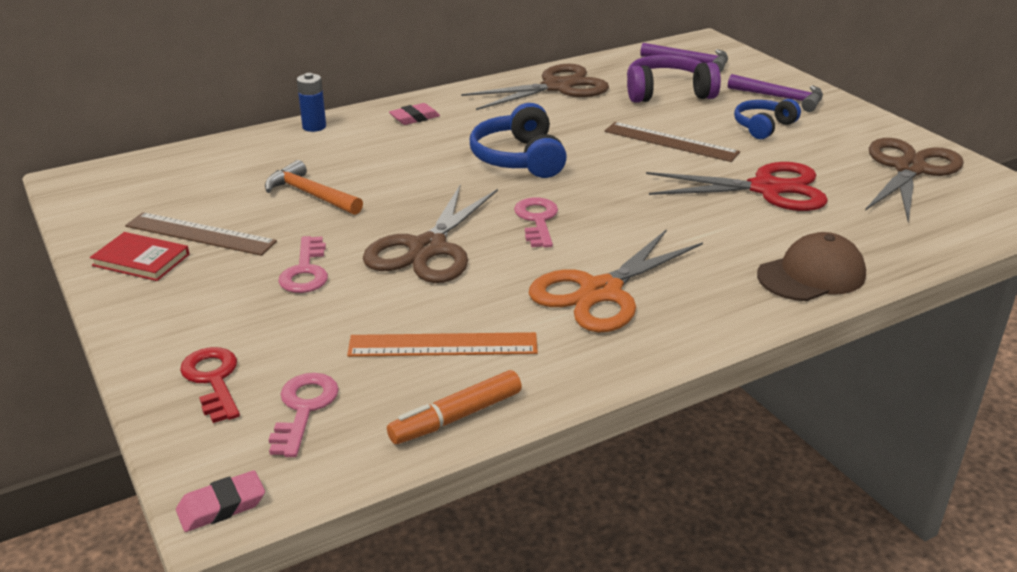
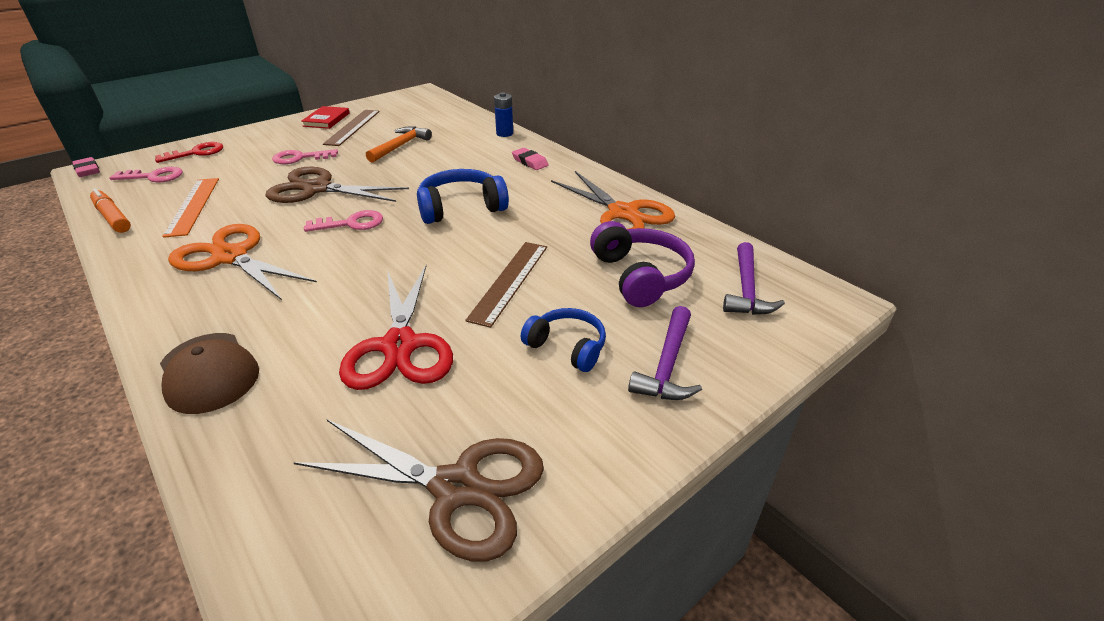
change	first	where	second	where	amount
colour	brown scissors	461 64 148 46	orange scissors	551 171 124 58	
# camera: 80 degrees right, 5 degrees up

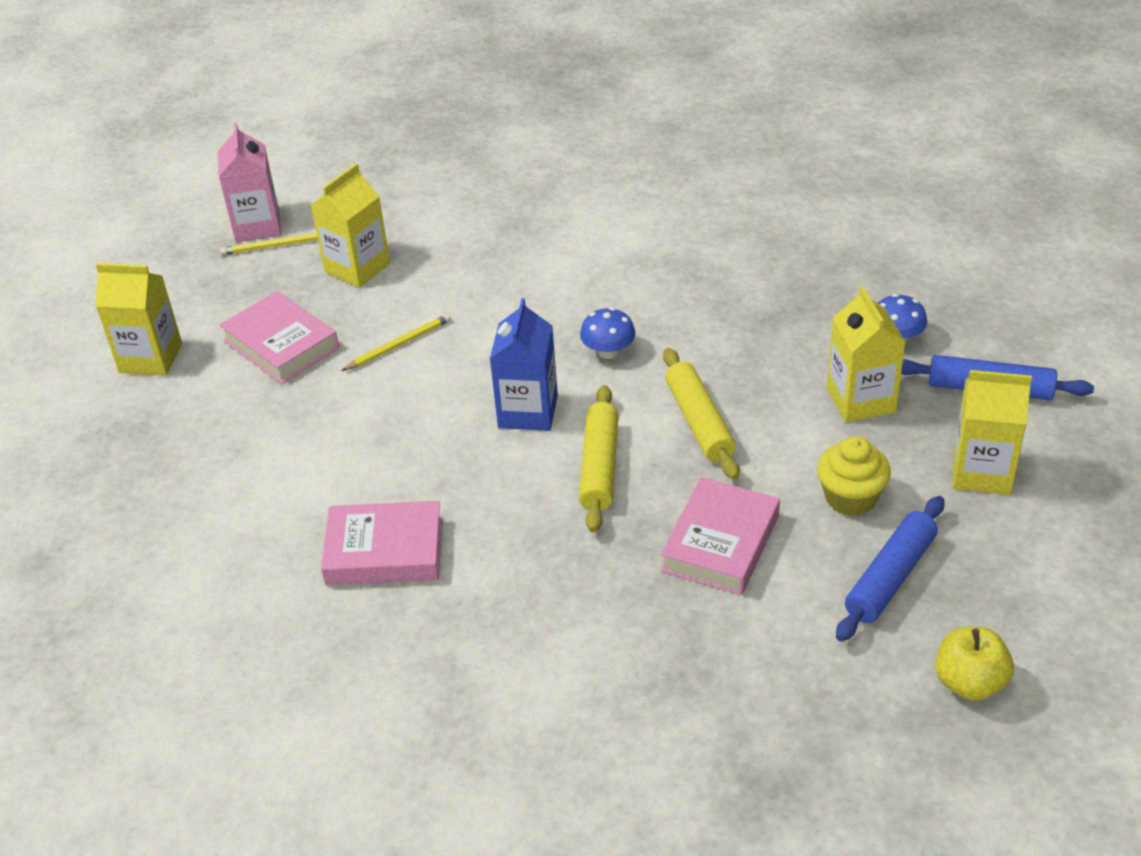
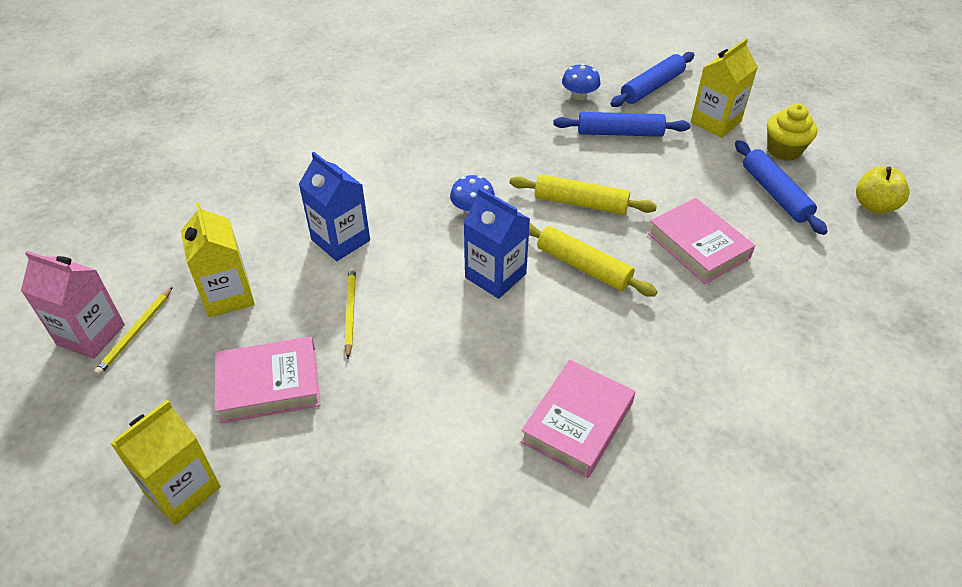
change	first	where	second	where	amount
appeared			blue carton	299 152 71 109	
relocated	yellow cupcake	817 436 74 80		767 104 50 57	
exchanged	yellow carton	827 286 78 137	blue rolling pin	553 112 137 25	
# camera: 60 degrees left, 5 degrees up

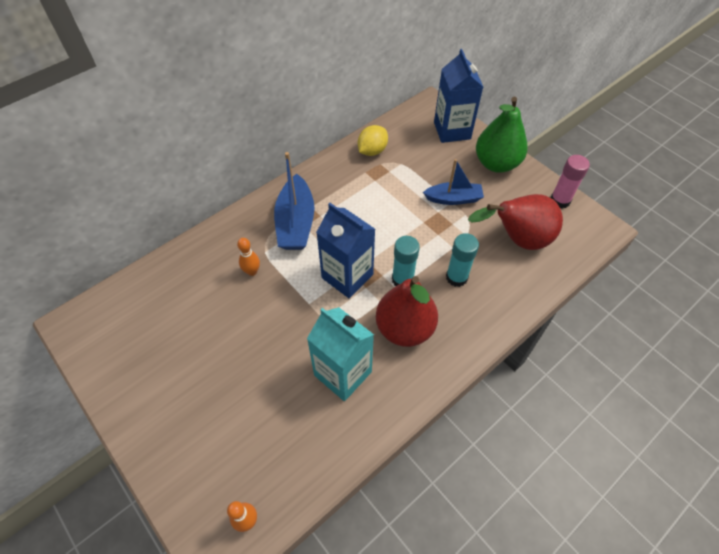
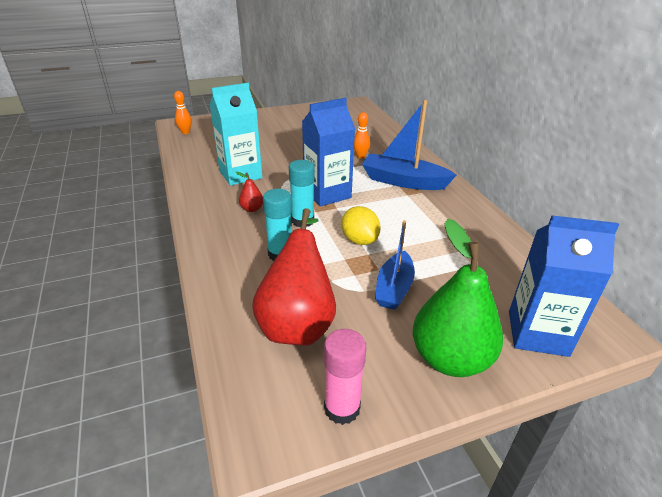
change	first	where	second	where	amount
relocated	yellow lemon	358 125 30 31		341 206 40 39	
size	red pear	376 276 62 71		236 172 27 40	x0.42
# camera: 110 degrees right, 20 degrees down

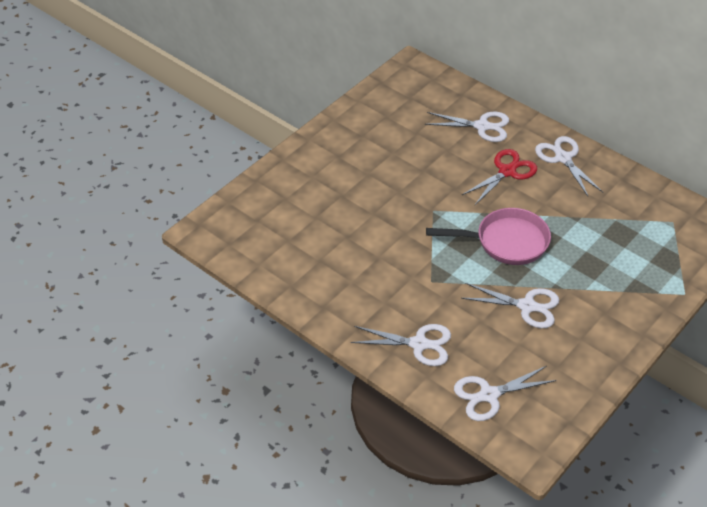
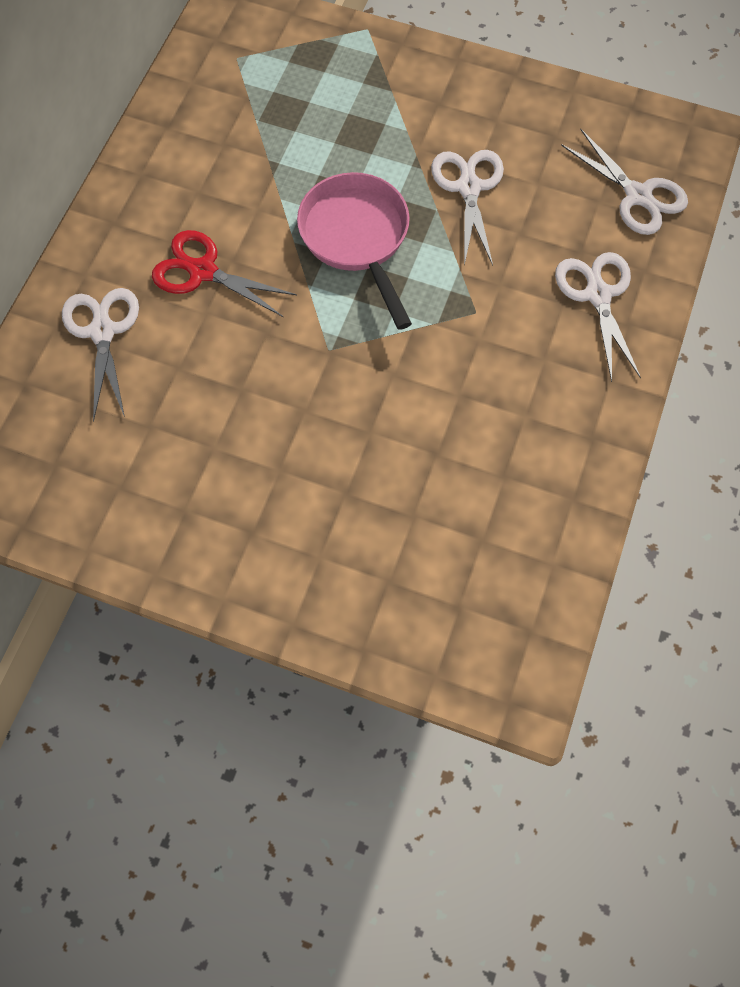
change	first	where	second	where	amount
missing	white scissors	535 136 68 60			
# camera: 110 degrees left, 20 degrees up

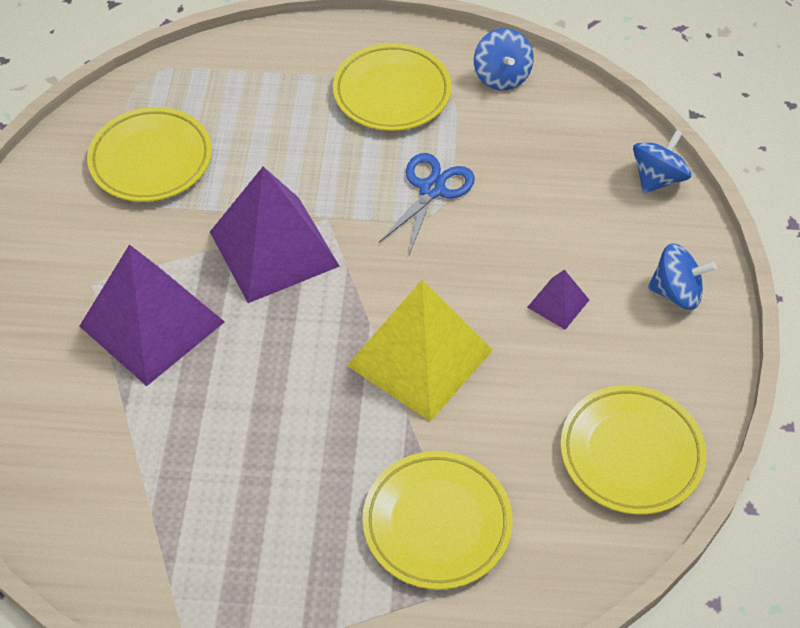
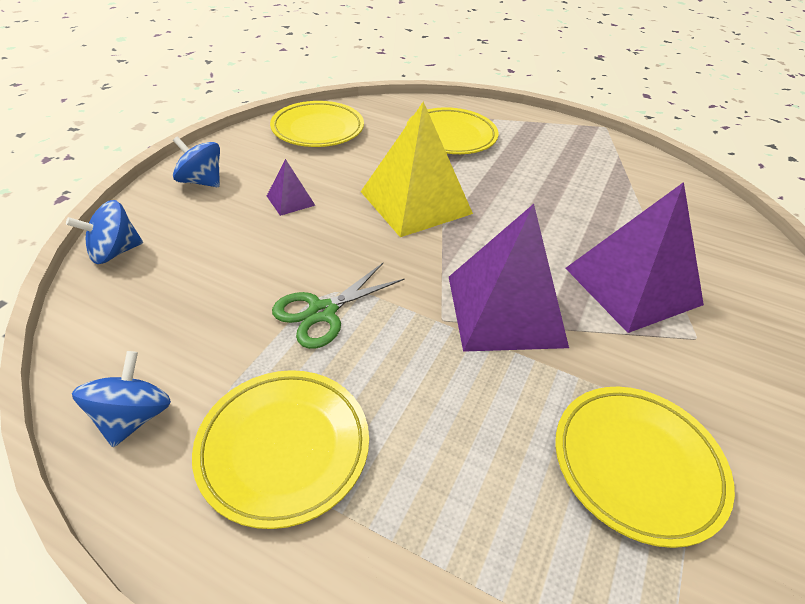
change	first	where	second	where	amount
colour	blue scissors	379 153 96 102	green scissors	272 263 132 86	
# camera: 160 degrees left, 10 degrees down

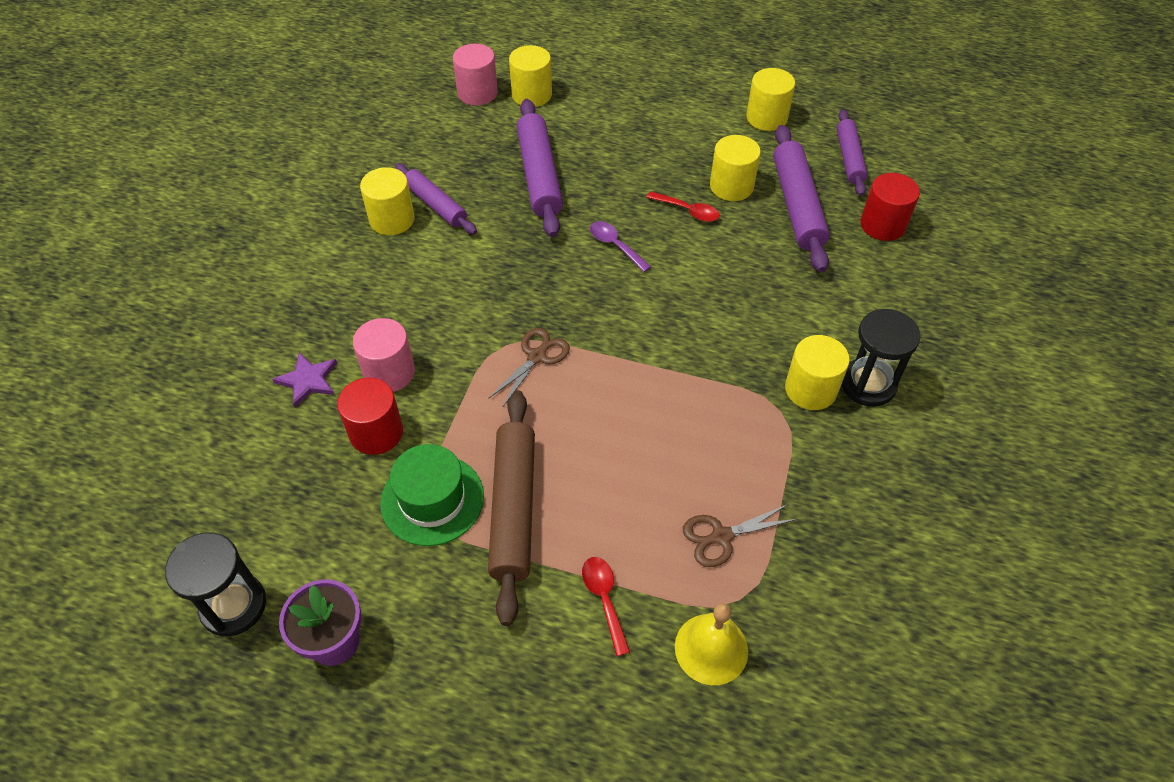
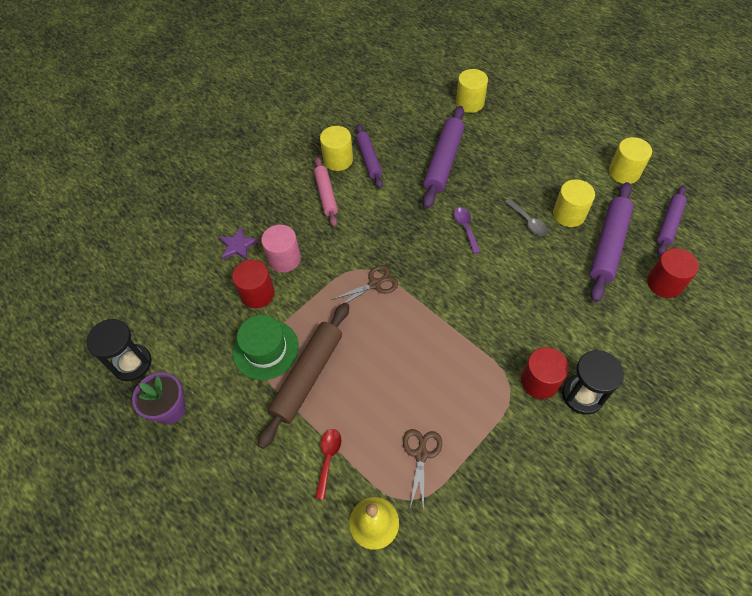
change	first	where	second	where	amount
missing	pink cylinder	453 44 45 61			
appeared			pink rolling pin	314 157 24 70	
colour	red spoon	646 191 74 31	grey spoon	505 199 43 37	
colour	yellow cylinder	785 335 65 75	red cylinder	521 347 48 52	
spun	brown scissors	683 504 114 63		403 429 39 82	90 degrees clockwise
# camera: 30 degrees right, 5 degrees up

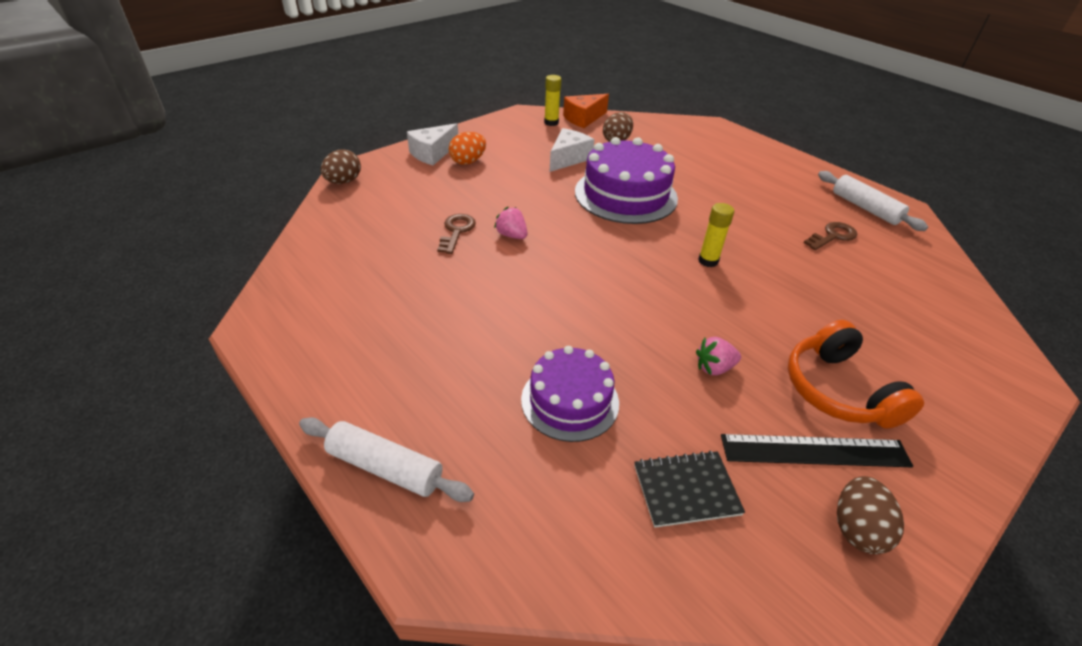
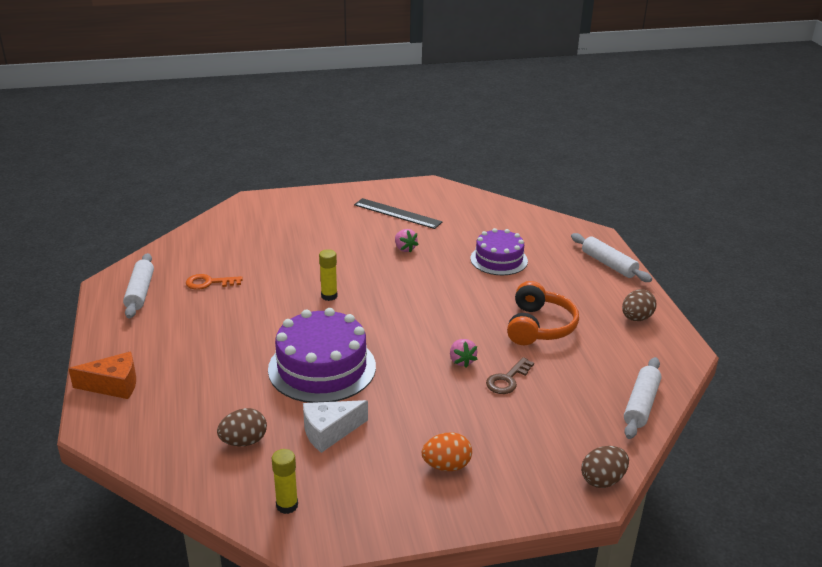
change	first	where	second	where	amount
missing	white cheese	407 123 51 42			
missing	black notebook	634 450 111 78			
appeared			white rolling pin	624 357 37 82	
relocated	orange cheese	563 94 46 34		68 351 68 48	
relocated	orange headphones	788 320 136 109		507 281 72 64	
relocated	brown egg	837 476 67 78		622 289 34 32	
colour	brown key	804 222 53 28	orange key	186 274 57 16	
spun	pink strawberry	696 337 45 38		395 229 24 24	45 degrees clockwise
# camera: 150 degrees left, 10 degrees down

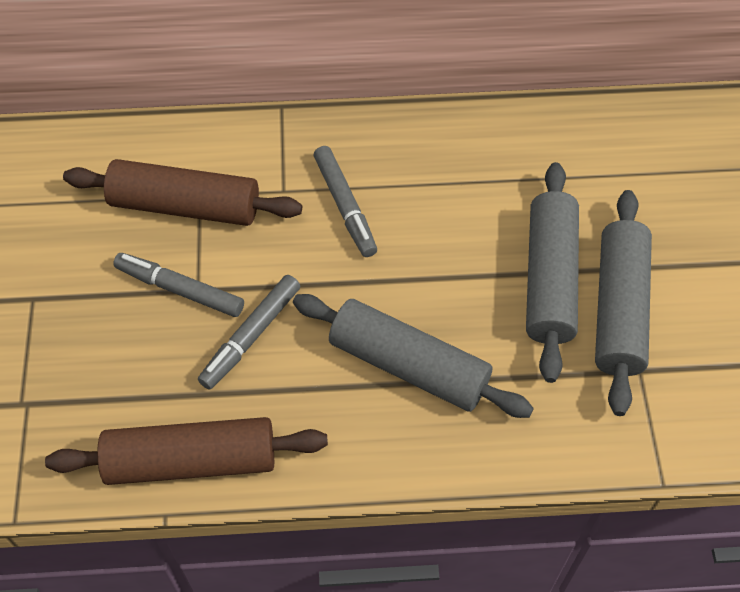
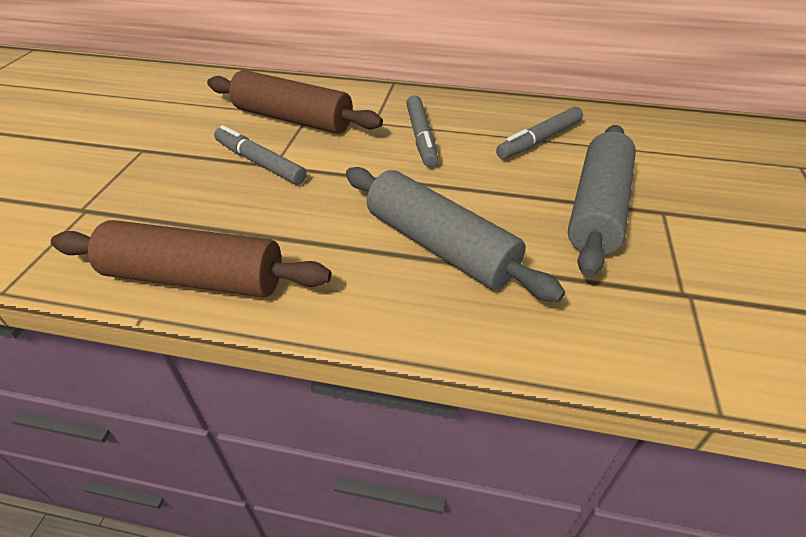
change	first	where	second	where	amount
missing	grey rolling pin	595 190 57 226			
relocated	grey marker	198 275 102 114		496 107 87 52	
# camera: 15 degrees right, 15 degrees down

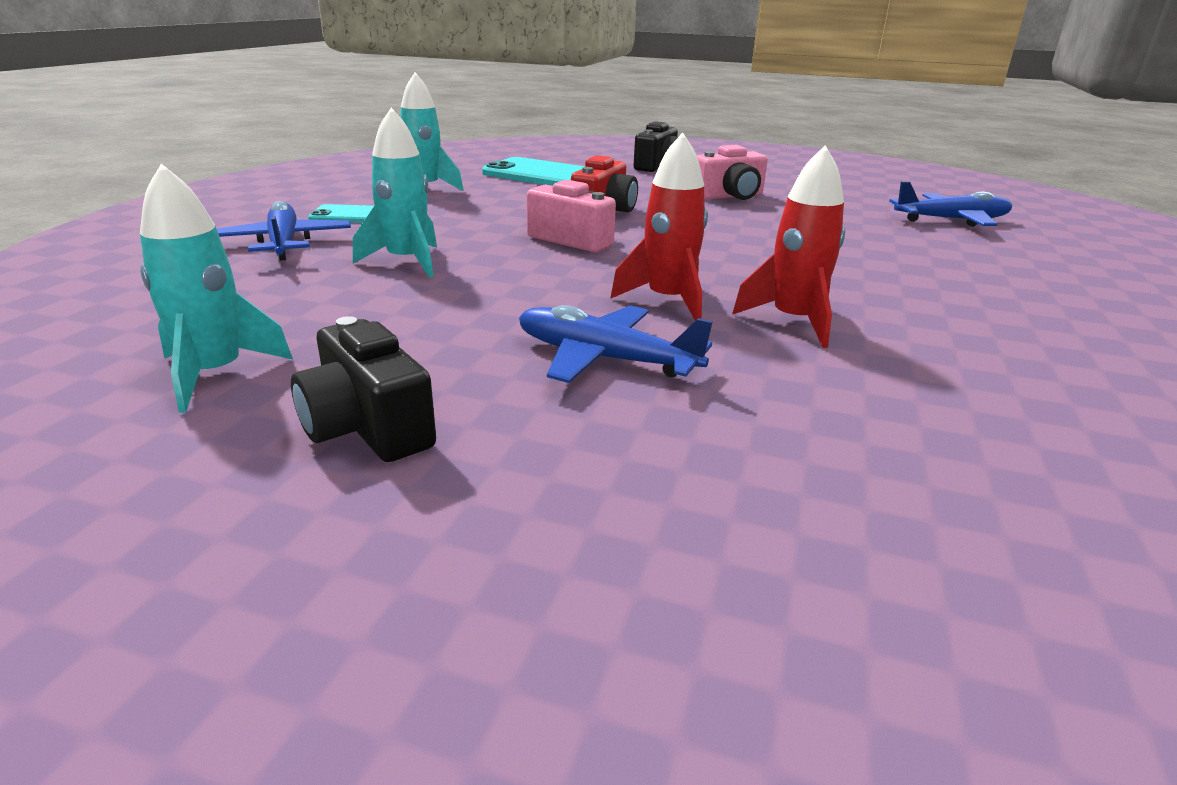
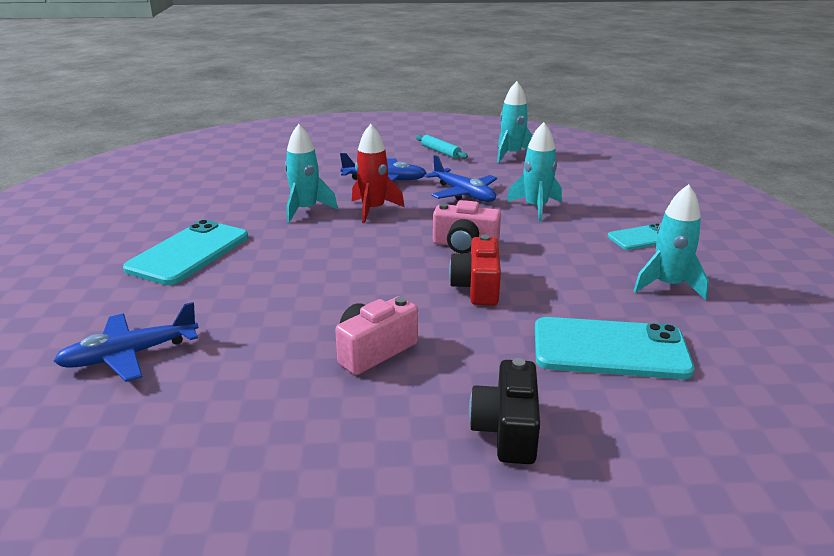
change	first	where	second	where	amount
appeared			turquoise phone	123 220 125 65	
relocated	blue plane	217 201 134 60		424 155 73 47	
exchanged	black camera	291 316 145 146	turquoise rolling pin	416 135 52 24	
colour	red rocket	732 145 113 203	turquoise rocket	285 124 53 99	
# camera: 160 degrees right, 0 degrees up

